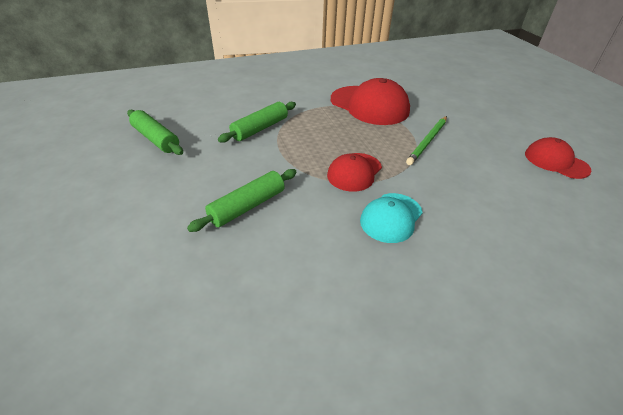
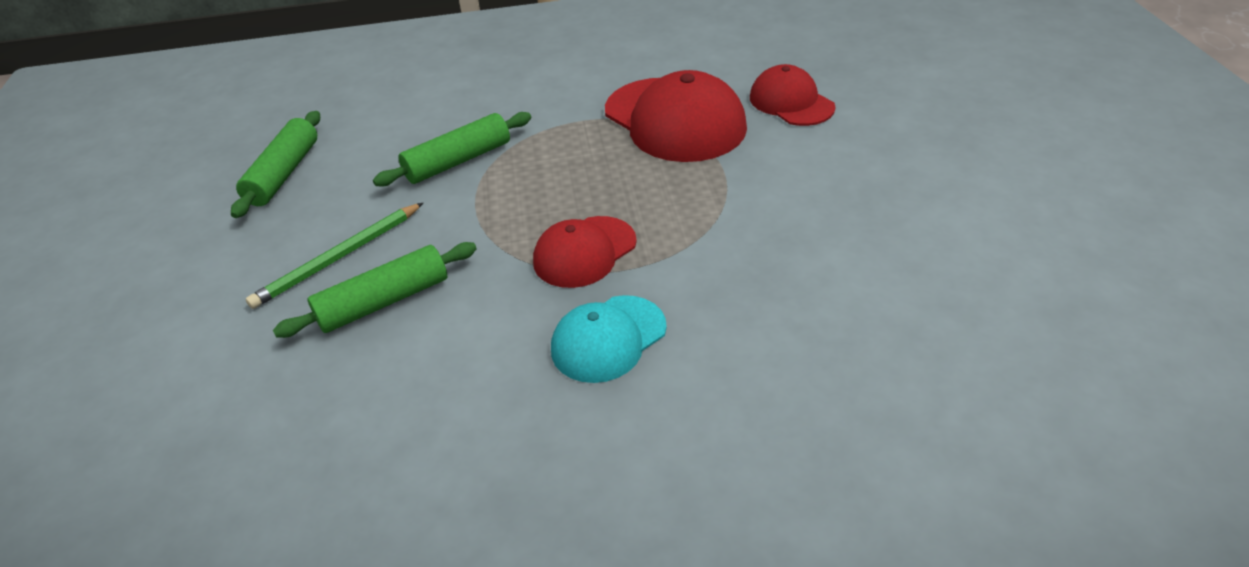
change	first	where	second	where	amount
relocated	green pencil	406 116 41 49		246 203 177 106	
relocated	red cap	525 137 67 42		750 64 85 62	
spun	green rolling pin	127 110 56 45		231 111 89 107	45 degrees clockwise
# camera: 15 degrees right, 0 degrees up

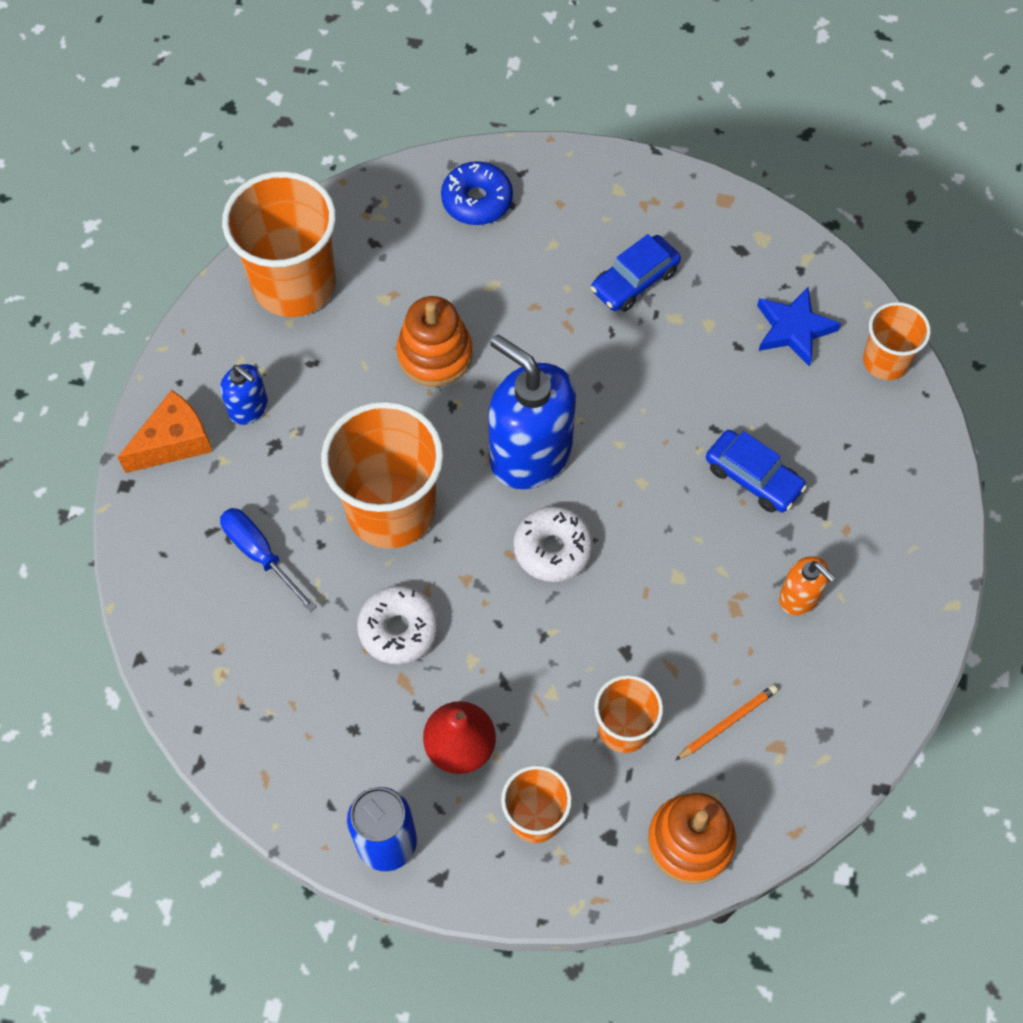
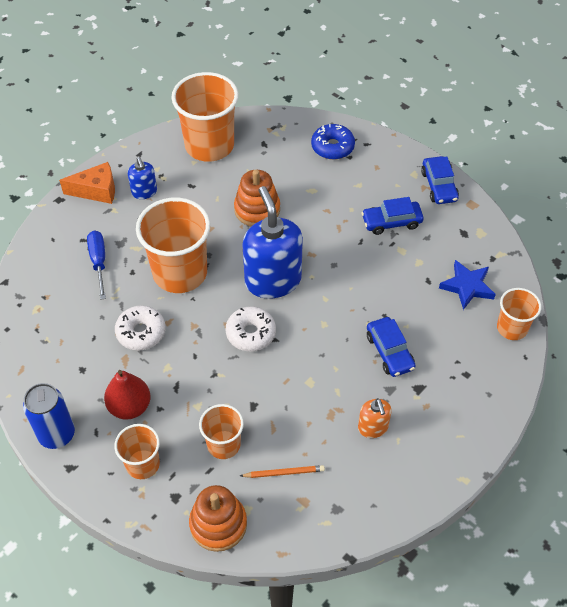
change	first	where	second	where	amount
appeared			blue car	421 156 38 48	
# camera: 30 degrees right, 10 degrees down

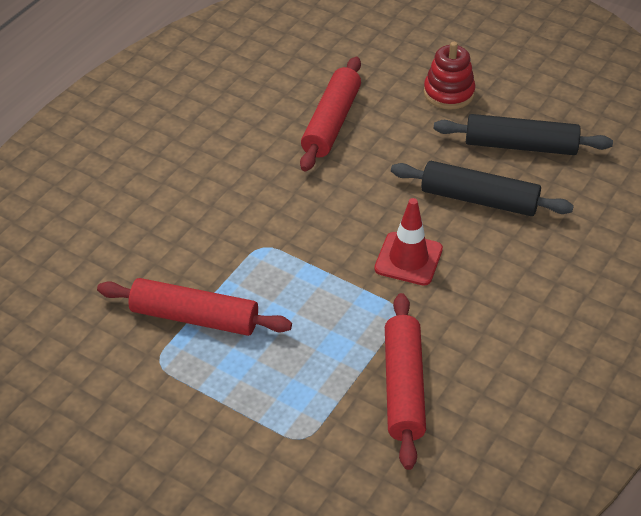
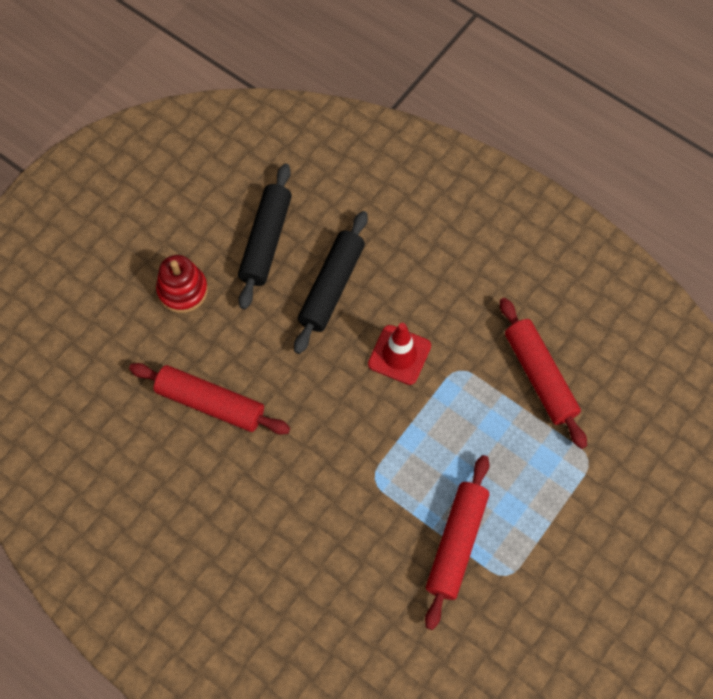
change	first	where	second	where	amount
spun	red rolling pin	385 293 41 177		500 298 87 151	60 degrees clockwise
# camera: 85 degrees left, 20 degrees up

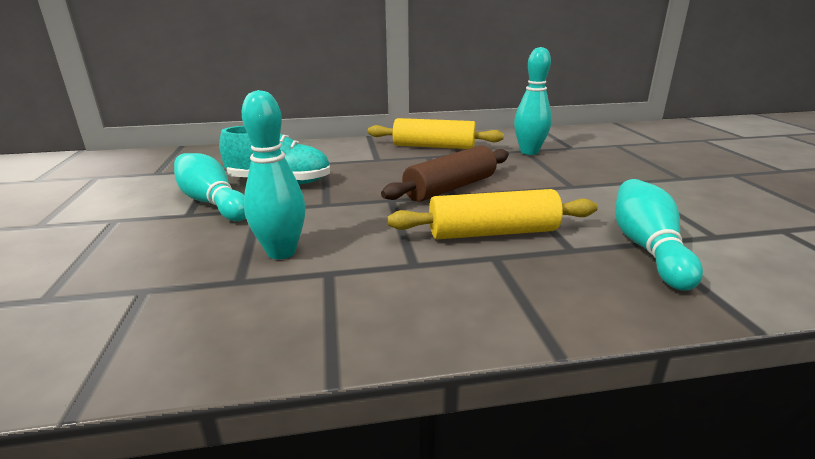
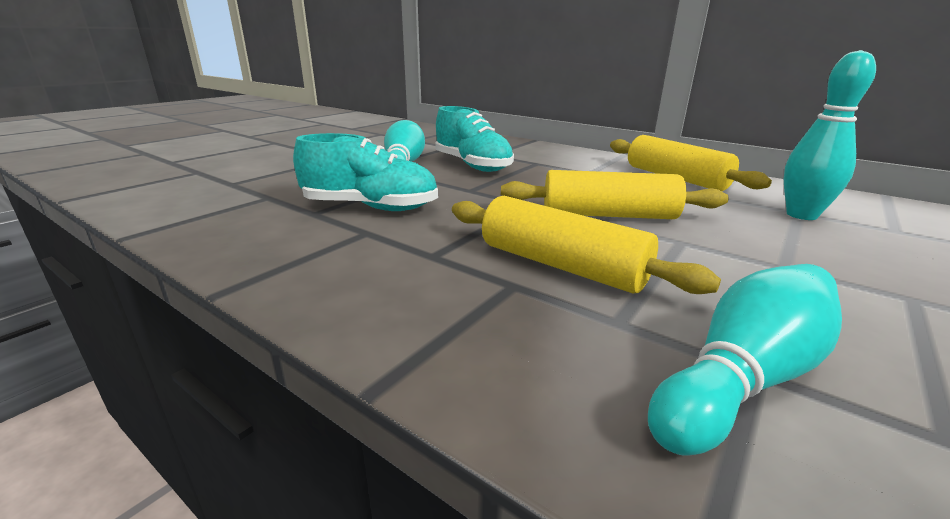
change	first	where	second	where	amount
exchanged	turquoise bowling pin	242 90 64 169	turquoise shoe	293 133 145 78	
colour	brown rolling pin	381 145 128 57	yellow rolling pin	501 170 228 49	
# camera: 45 degrees right, 0 degrees up

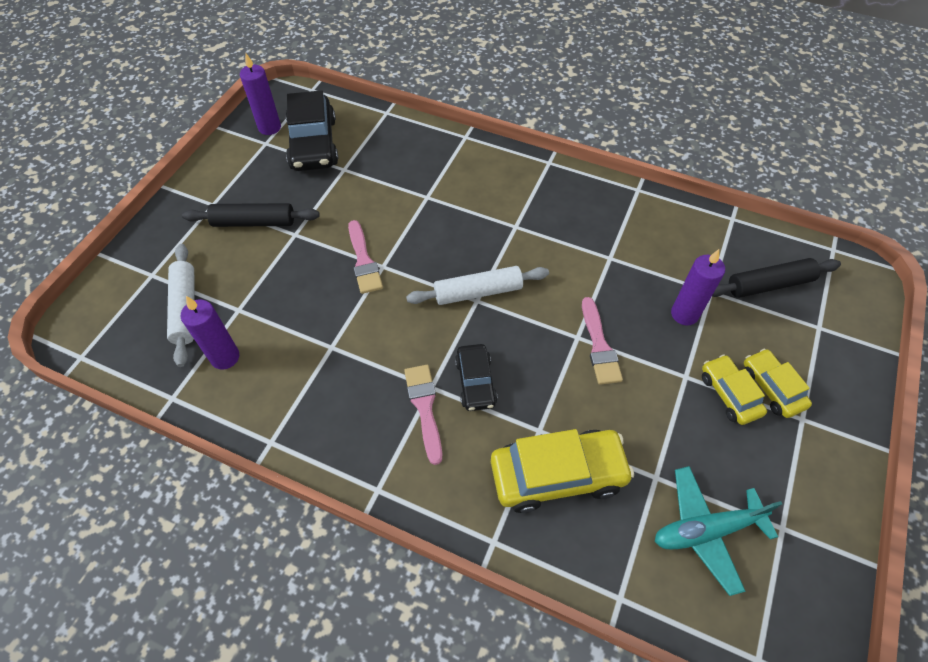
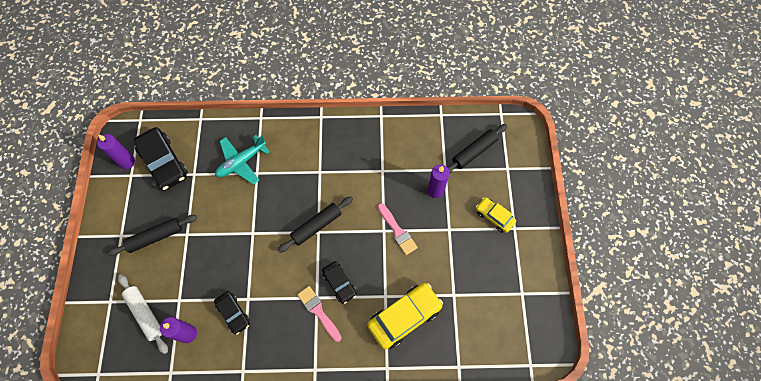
change	first	where	second	where	amount
missing	pink brush	348 220 35 74			
missing	yellow car	702 355 65 70			
appeared			black car	214 291 36 44	
relocated	turquoise plane	655 466 127 130		215 135 55 50	
colour	white rolling pin	406 266 143 39	black rolling pin	278 196 75 57	
# camera: 25 degrees left, 10 degrees up

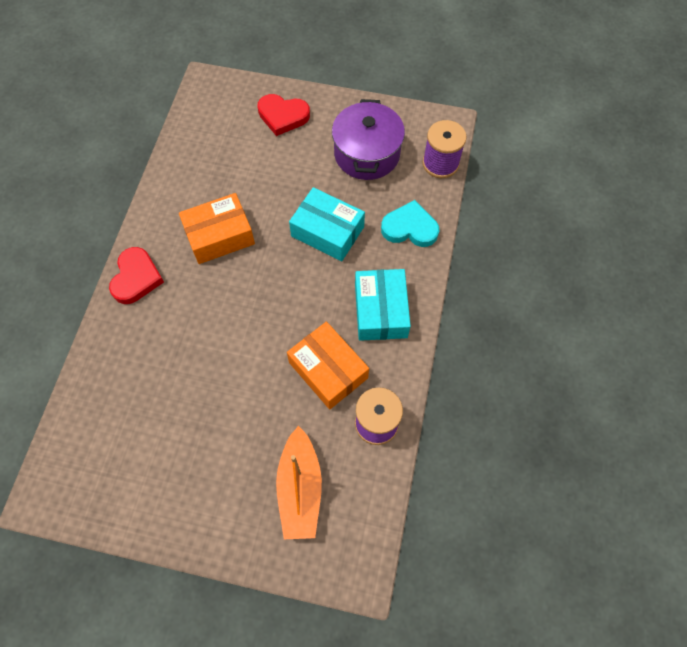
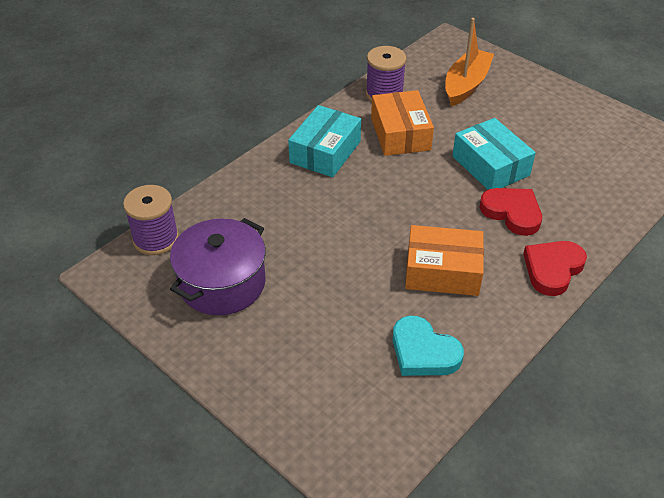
change	first	where	second	where	amount
relocated	red heart	257 94 53 42		480 188 62 48	
relocated	turquoise box	289 187 76 74		452 118 84 72	
relocated	turquoise heart	381 200 58 47		393 316 71 60	
# camera: 150 degrees left, 20 degrees down

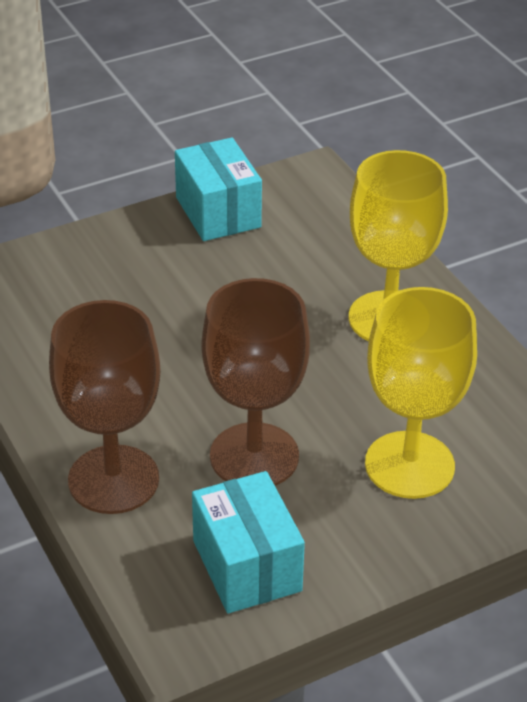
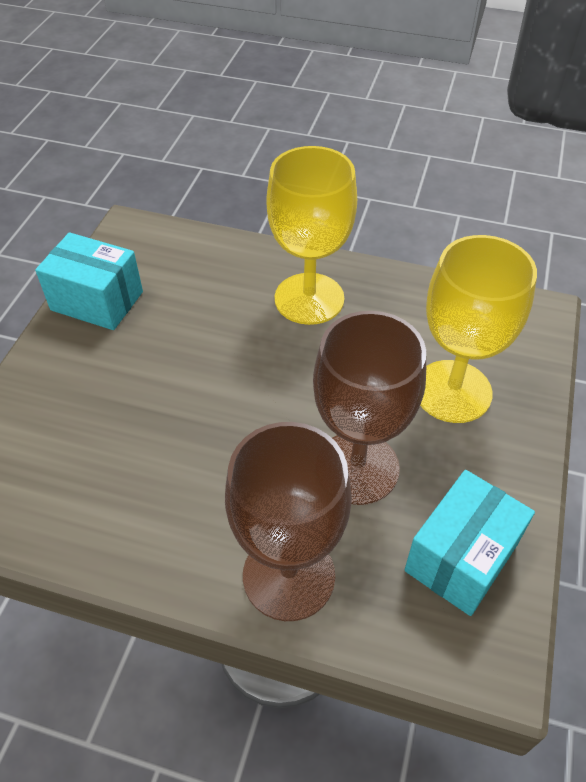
change	first	where	second	where	amount
spun	turquoise box	192 471 113 142		404 470 131 146	75 degrees counterclockwise
# camera: 45 degrees left, 10 degrees up

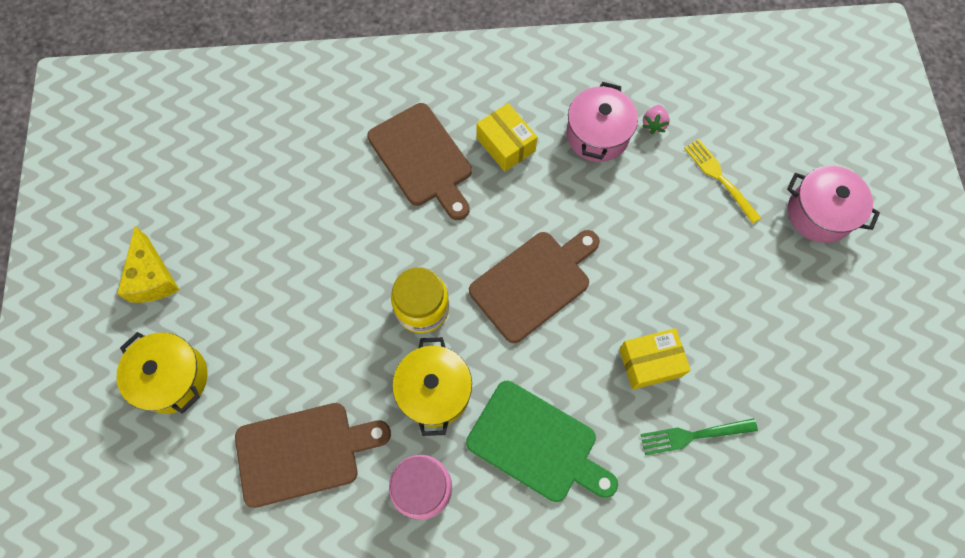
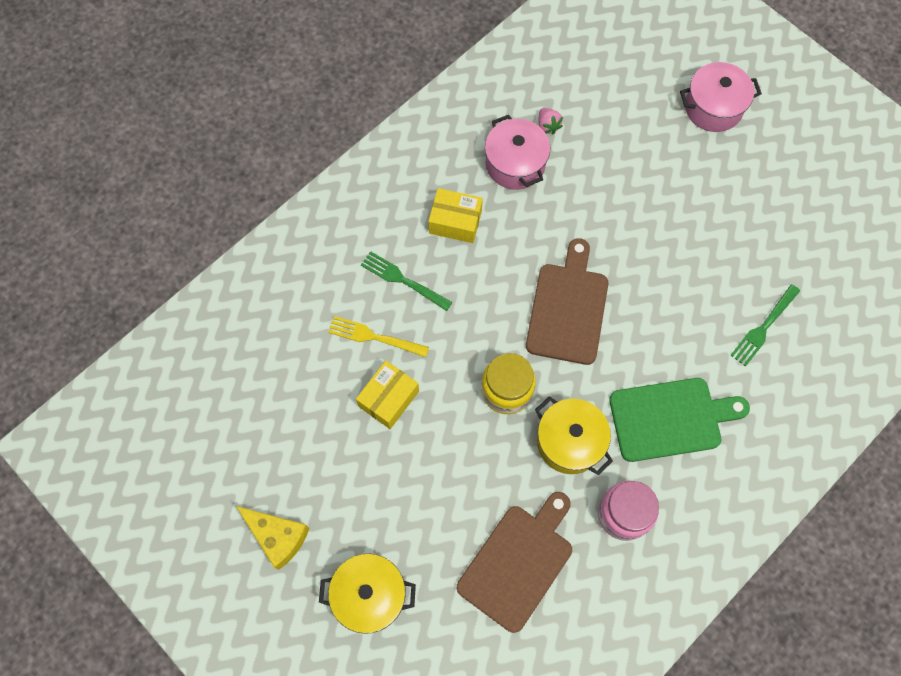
change	first	where	second	where	amount
relocated	yellow box	619 328 72 62		356 361 63 68	
relocated	yellow fork	684 139 77 85		328 316 101 41	
exchanged	brown cutting board	367 103 105 117	green fork	361 251 91 60	
# camera: 40 degrees left, 0 degrees up

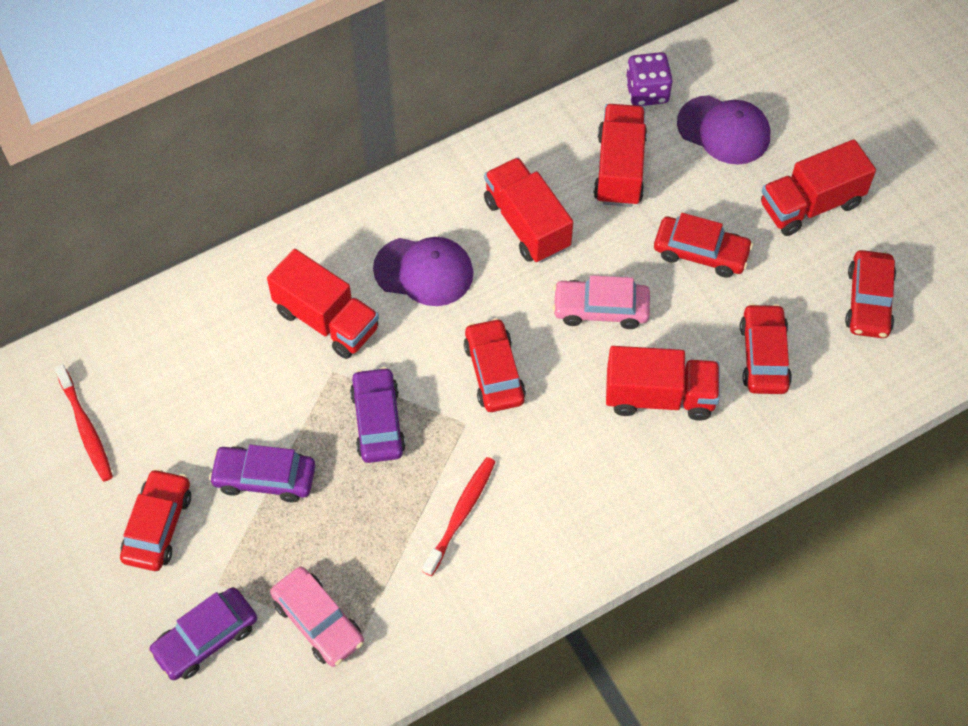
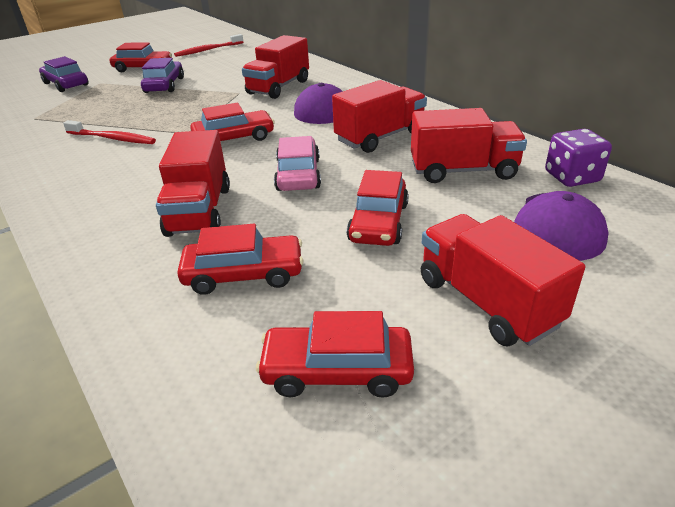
change	first	where	second	where	amount
missing	pink car	270 567 94 100			
missing	purple car	350 367 56 96			
# camera: 85 degrees right, 25 degrees down

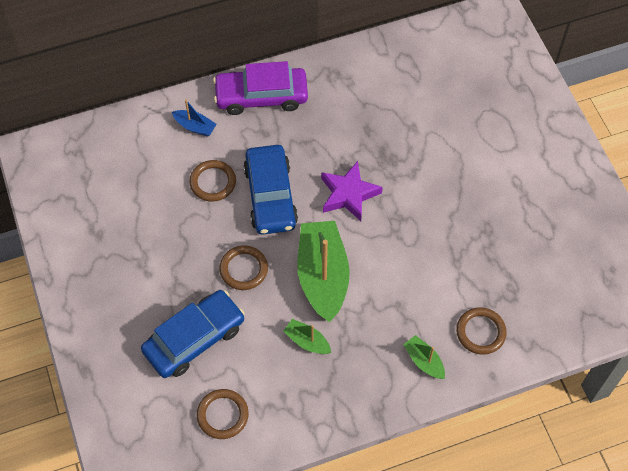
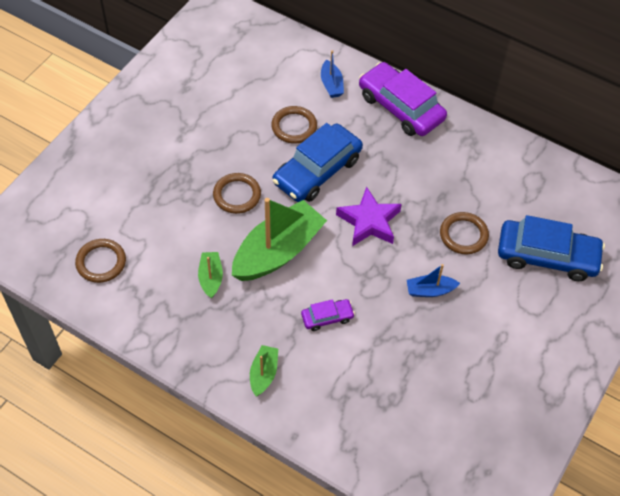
change	first	where	second	where	amount
appeared			purple car	301 299 54 32	
appeared			blue boat	407 264 53 33	
relocated	blue car	141 290 104 88		498 215 107 66	
relocated	brown ring	456 307 51 48		440 212 49 42	
# camera: 50 degrees right, 5 degrees down

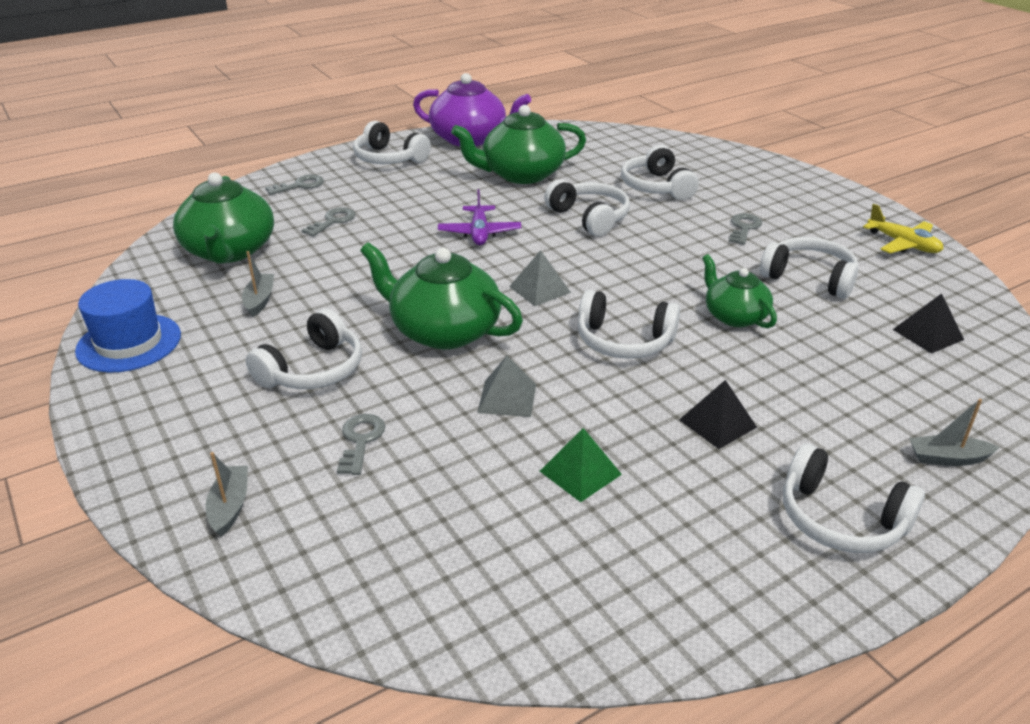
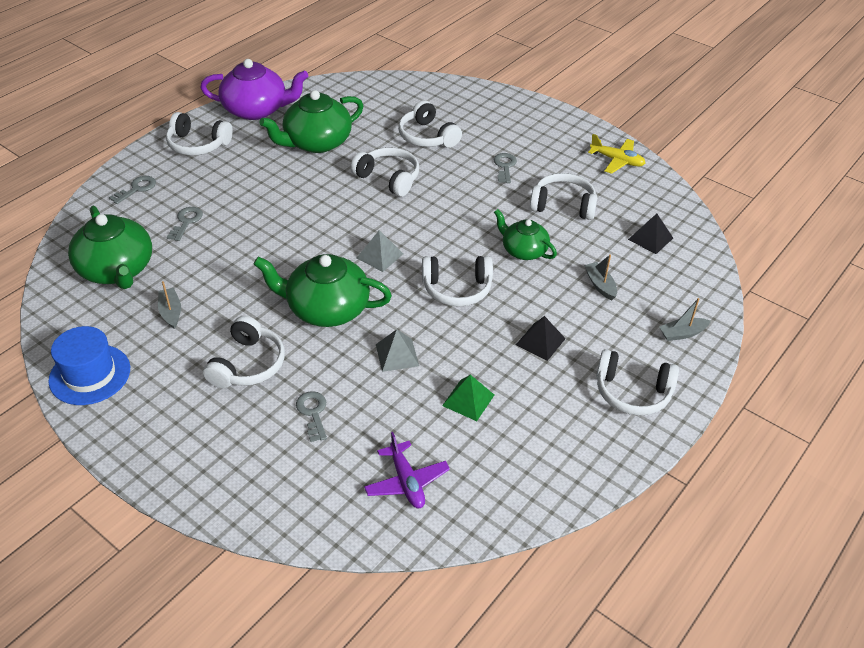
change	first	where	second	where	amount
relocated	grey boat	206 452 42 85		584 254 33 46	
relocated	purple plane	438 189 83 56		364 432 86 76	
# camera: 20 degrees left, 10 degrees up

